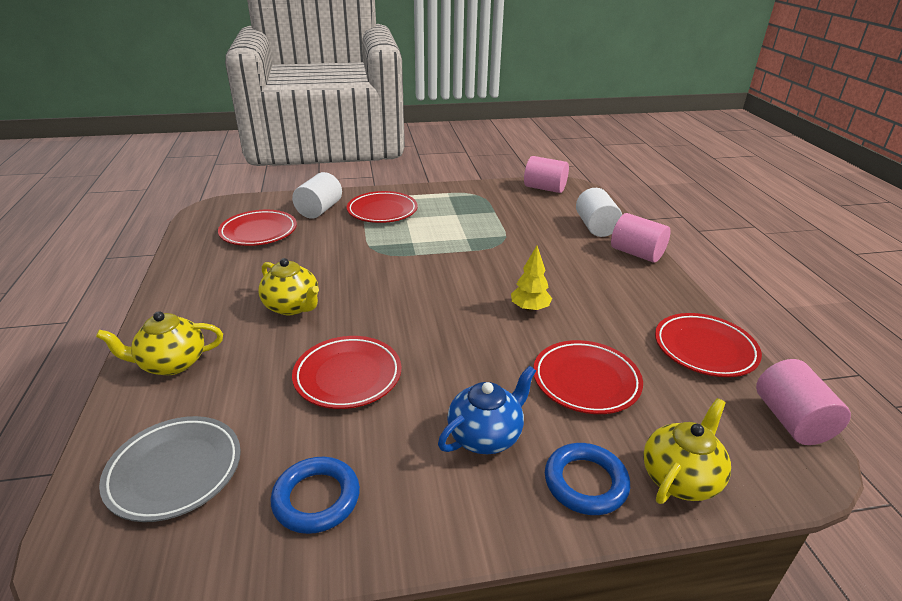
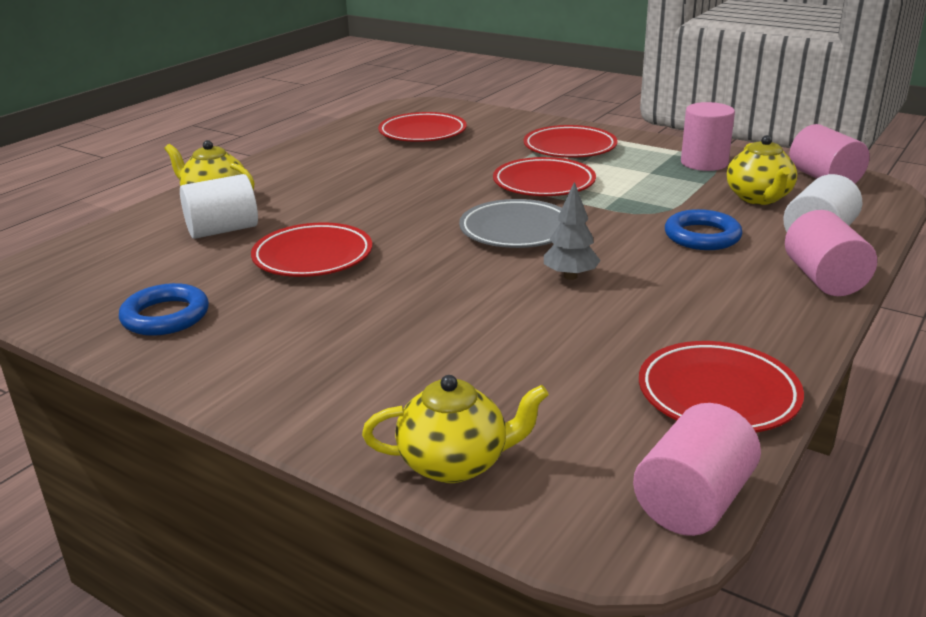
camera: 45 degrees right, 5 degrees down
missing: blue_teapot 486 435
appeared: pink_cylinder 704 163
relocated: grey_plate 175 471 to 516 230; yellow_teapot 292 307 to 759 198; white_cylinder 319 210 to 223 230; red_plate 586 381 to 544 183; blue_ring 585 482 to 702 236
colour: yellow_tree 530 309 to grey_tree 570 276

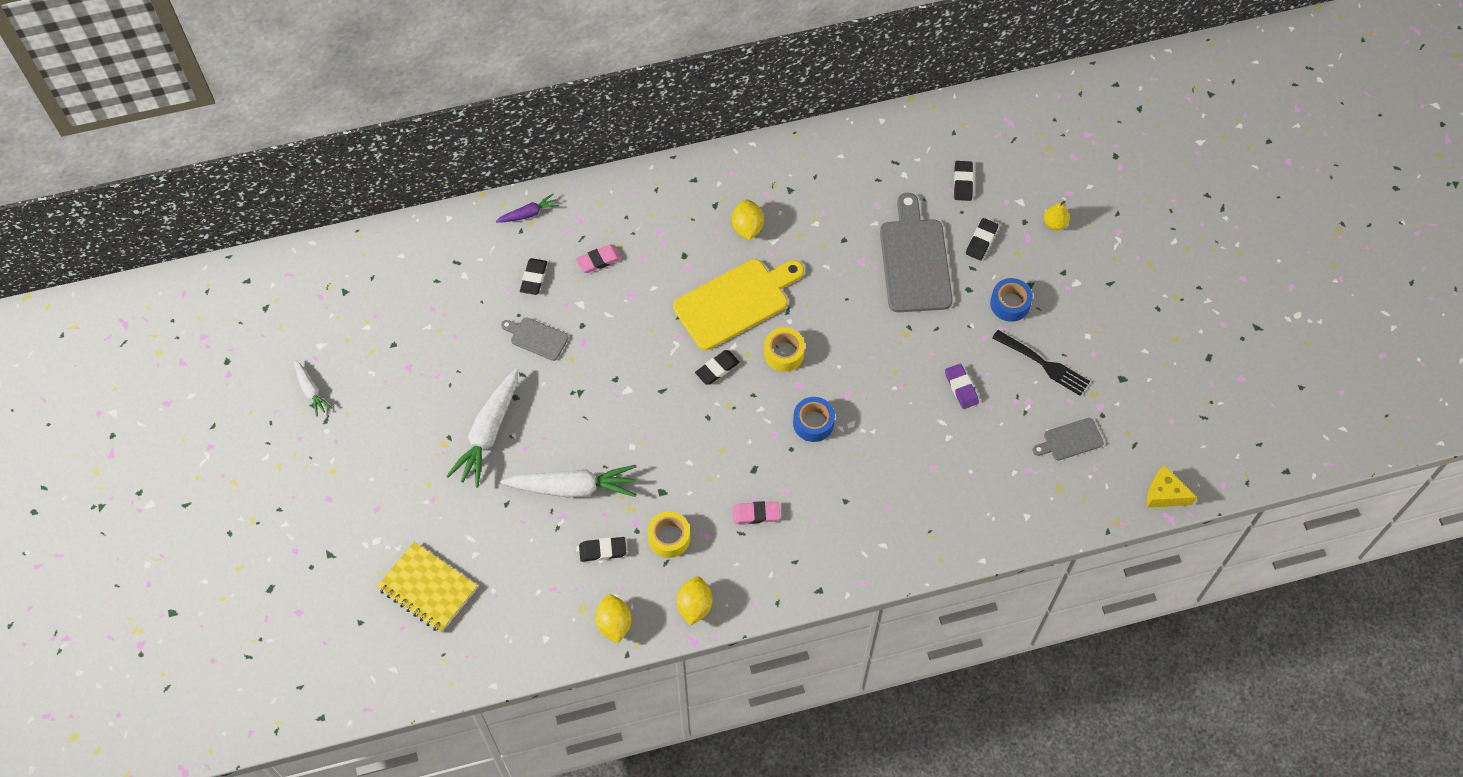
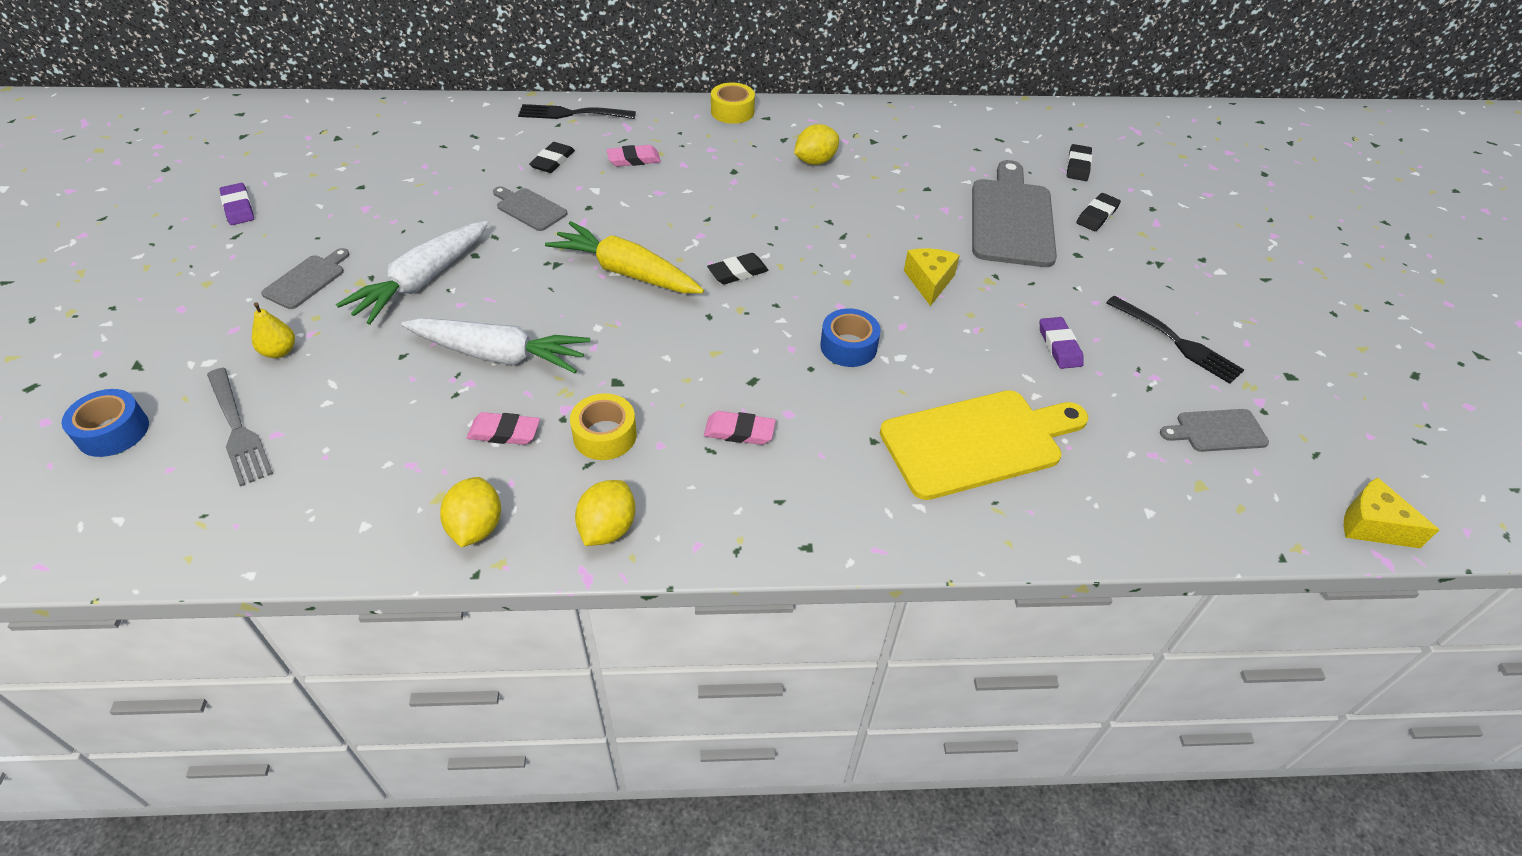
camera: 10 degrees right, 15 degrees down
appeared: grey_cutting_board 307 280; yellow_carrot 627 272; yellow_cheese 929 282
relocated: yellow_cutting_board 735 302 to 977 442; yellow_tape 784 353 to 732 111; blue_tape 1010 304 to 113 432; yellow_pear 1054 223 to 279 351
exchanged: white_carrot 311 390 to purple_eraser 238 207; yellow_notebook 428 588 to grey_fork 237 428; purple_carrot 528 214 to black_fork 573 113
colour: black_eraser 602 550 to pink_eraser 504 432
spun: yellow_lemon 747 227 = 815 161 45 degrees clockwise

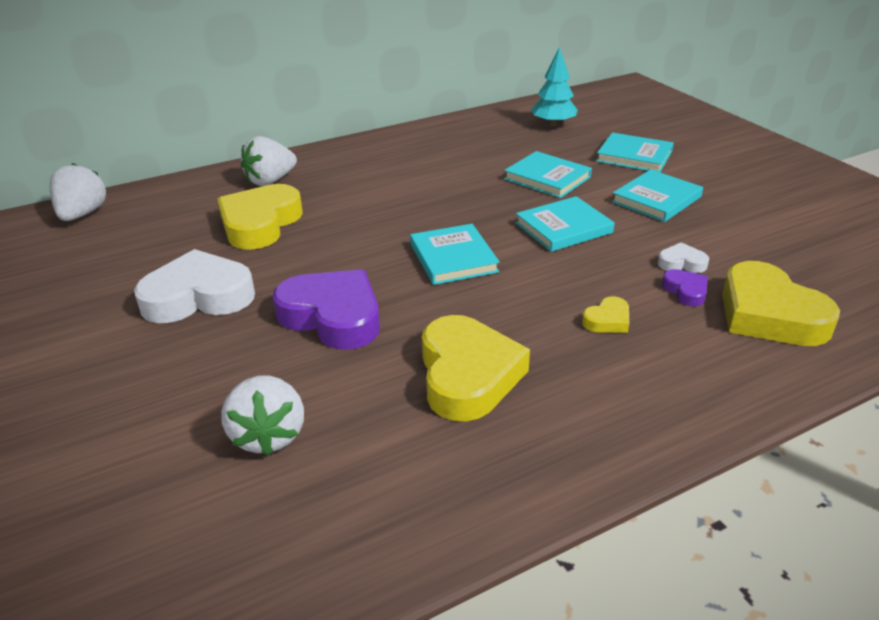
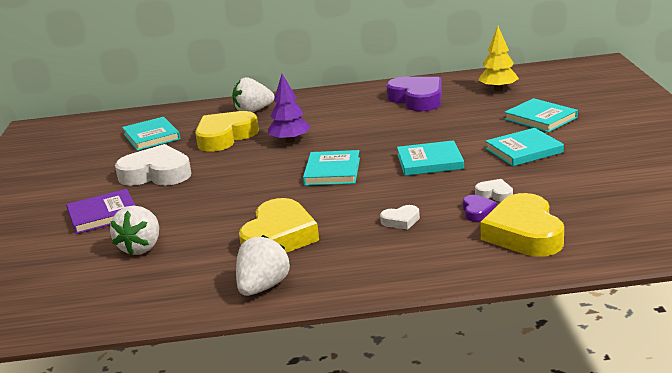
camera: 25 degrees right, 10 degrees down
appeared: purple_book 103 215; purple_tree 290 141
relocated: white_strawberry 82 214 to 263 287; purple_heart 333 316 to 417 99; turquoise_book 547 178 to 151 136
colour: turquoise_tree 553 124 to yellow_tree 498 89; yellow_heart 607 320 to white_heart 401 221

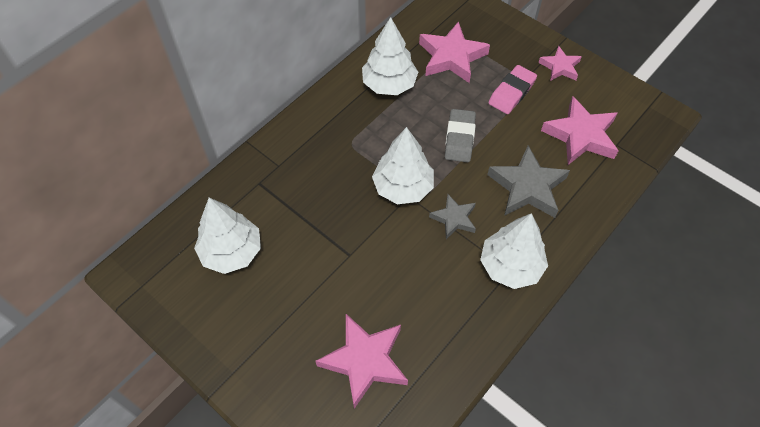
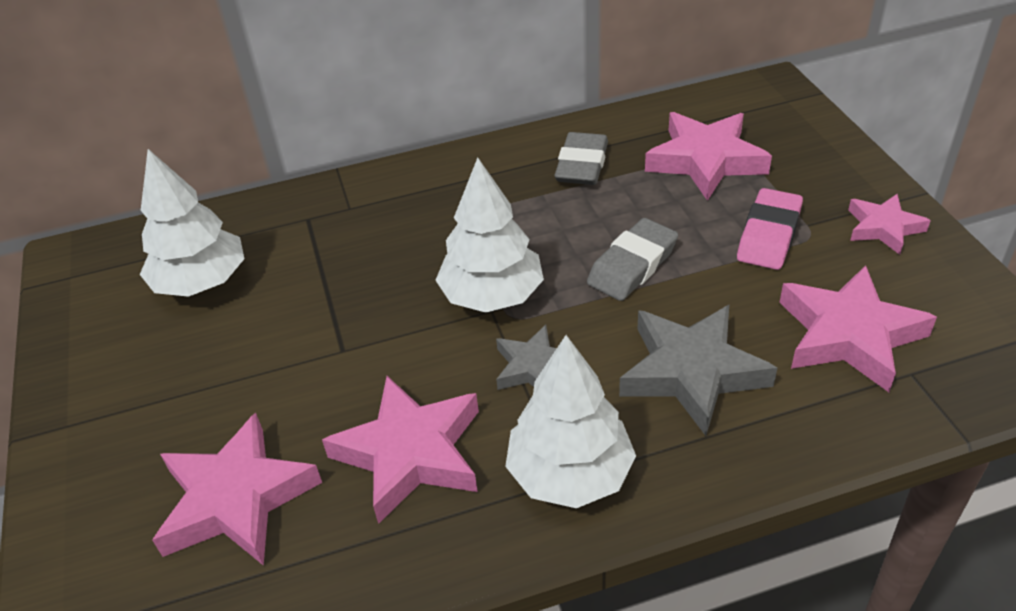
camera: 35 degrees right, 15 degrees down
appeared: pink_star 410 453
exchanged: white_tree 389 84 to grey_eraser 582 165
spun: pink_eraser 512 92 = 769 235 45 degrees counterclockwise

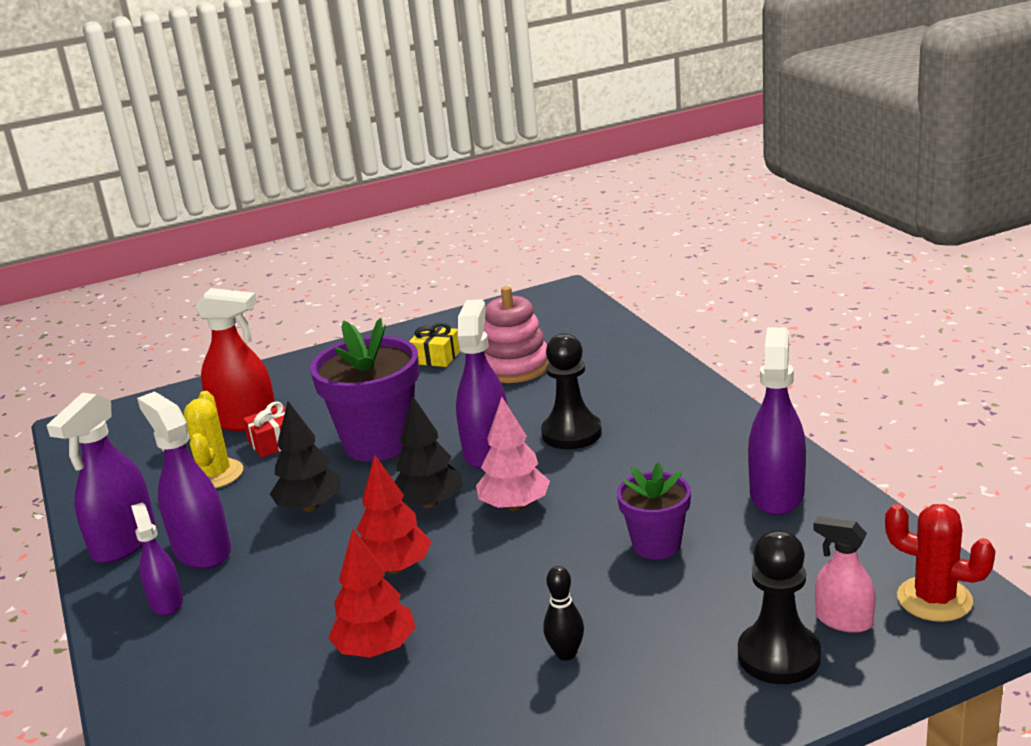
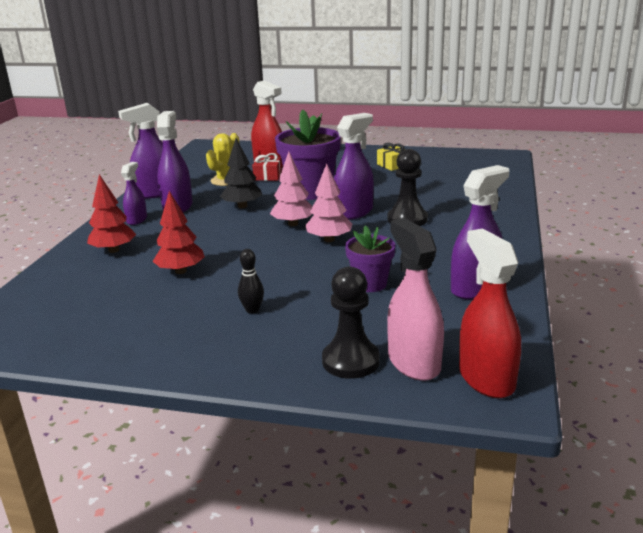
camera: 35 degrees right, 0 degrees up
missing: pink_stacking_toy 515 367
relocated: red_tree 395 568 to 113 250
exchanged: red_cactus 934 599 to red_spray_bottle 486 378
colour: black_tree 429 503 to pink_tree 293 224
size: pink_spray_bottle 843 620 = 413 362 x1.68

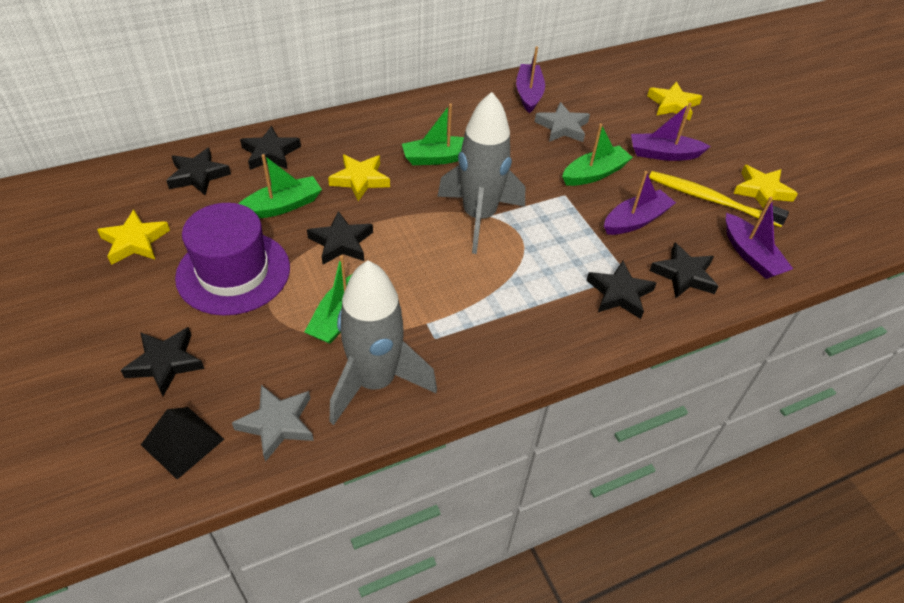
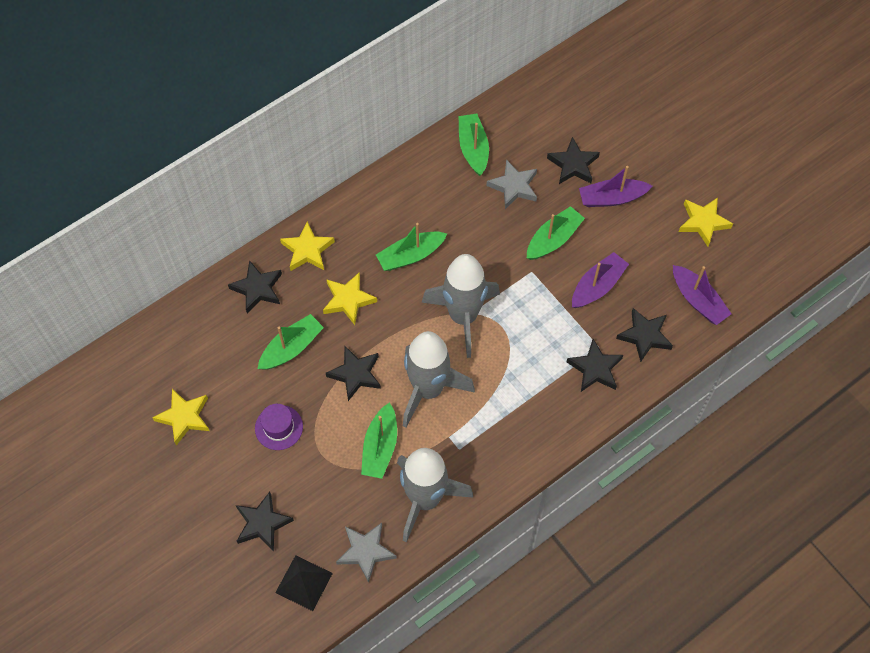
camera: 10 degrees left, 15 degrees up
missing: yellow_toothbrush 710 199
appeared: grey_rocket 428 389
relocated: black_star 198 175 to 573 165; yellow_star 673 105 to 307 250
colour: purple_boat 528 94 to green_boat 473 148
size: purple_hat 233 272 = 279 427 x0.51

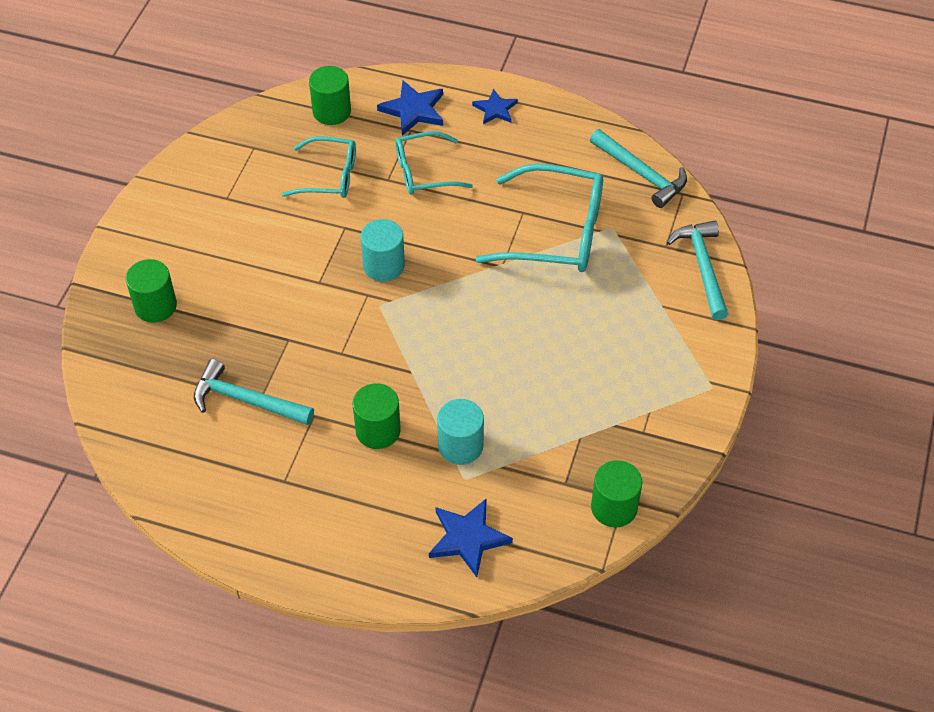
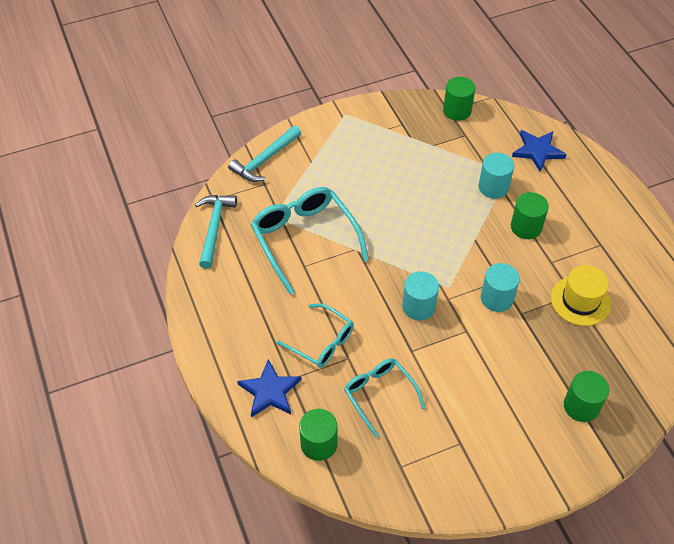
camera: 130 degrees left, 0 degrees up
missing: blue_star 495 109
appeared: turquoise_cylinder 497 298
exchanged: turquoise_hammer 246 400 to yellow_hat 580 300

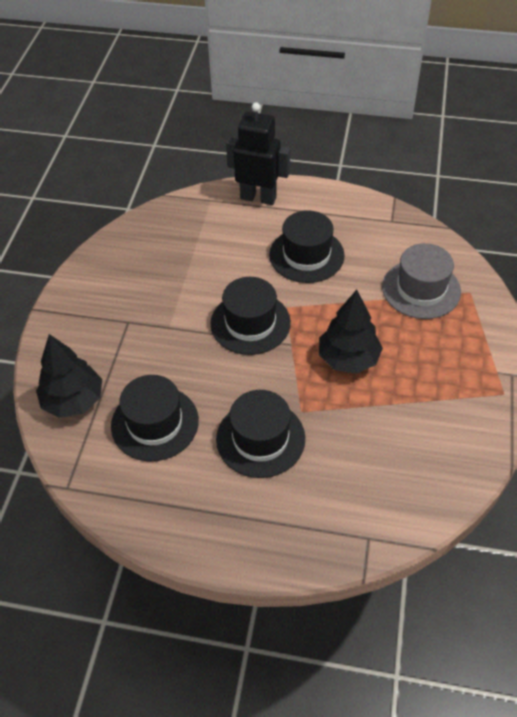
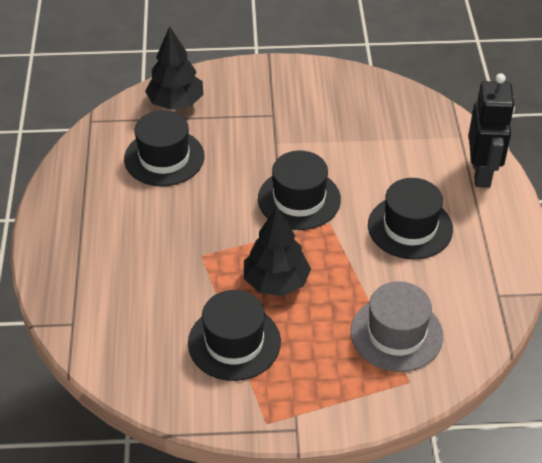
camera: 75 degrees right, 5 degrees down
relocated: black_hat 260 438 to 234 342

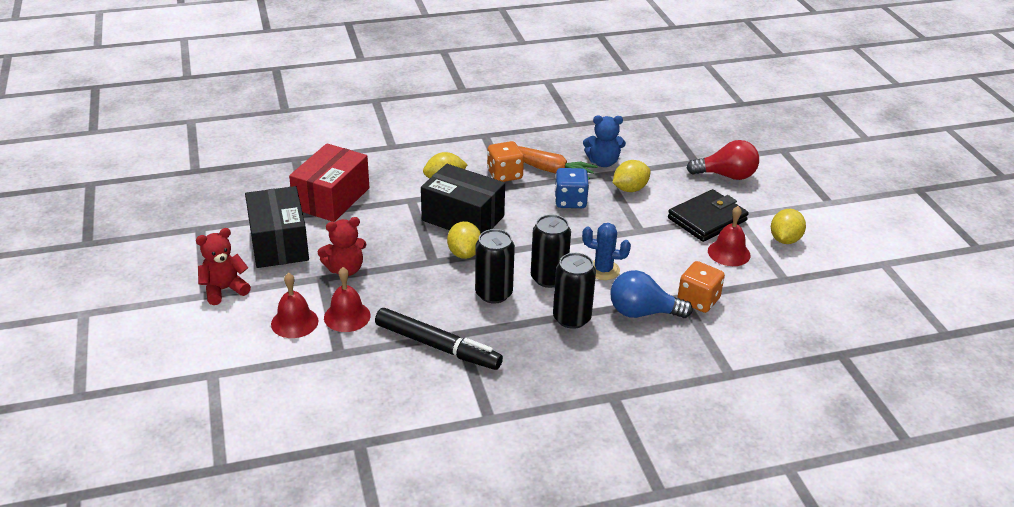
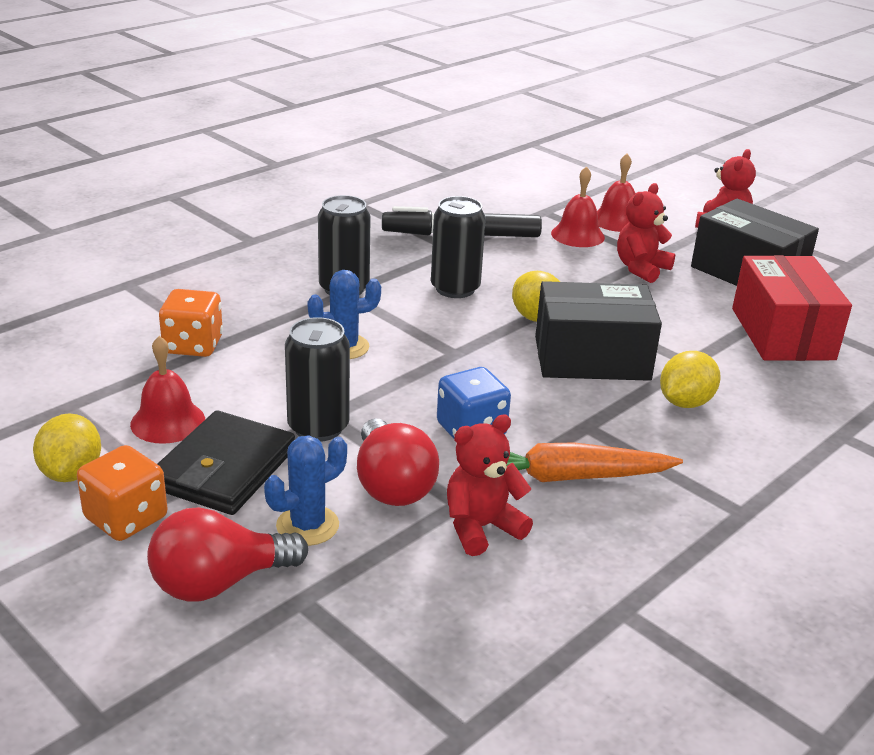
camera: 150 degrees right, 5 degrees down
missing: blue_light_bulb 642 312
appeared: blue_cactus 307 525
relocated: orange_dice 504 175 to 126 518; black_can 548 278 to 318 427
exchanged: yellow_lemon 630 189 to red_light_bulb 392 485
colour: blue_teddy_bear 603 162 to red_teddy_bear 481 527

